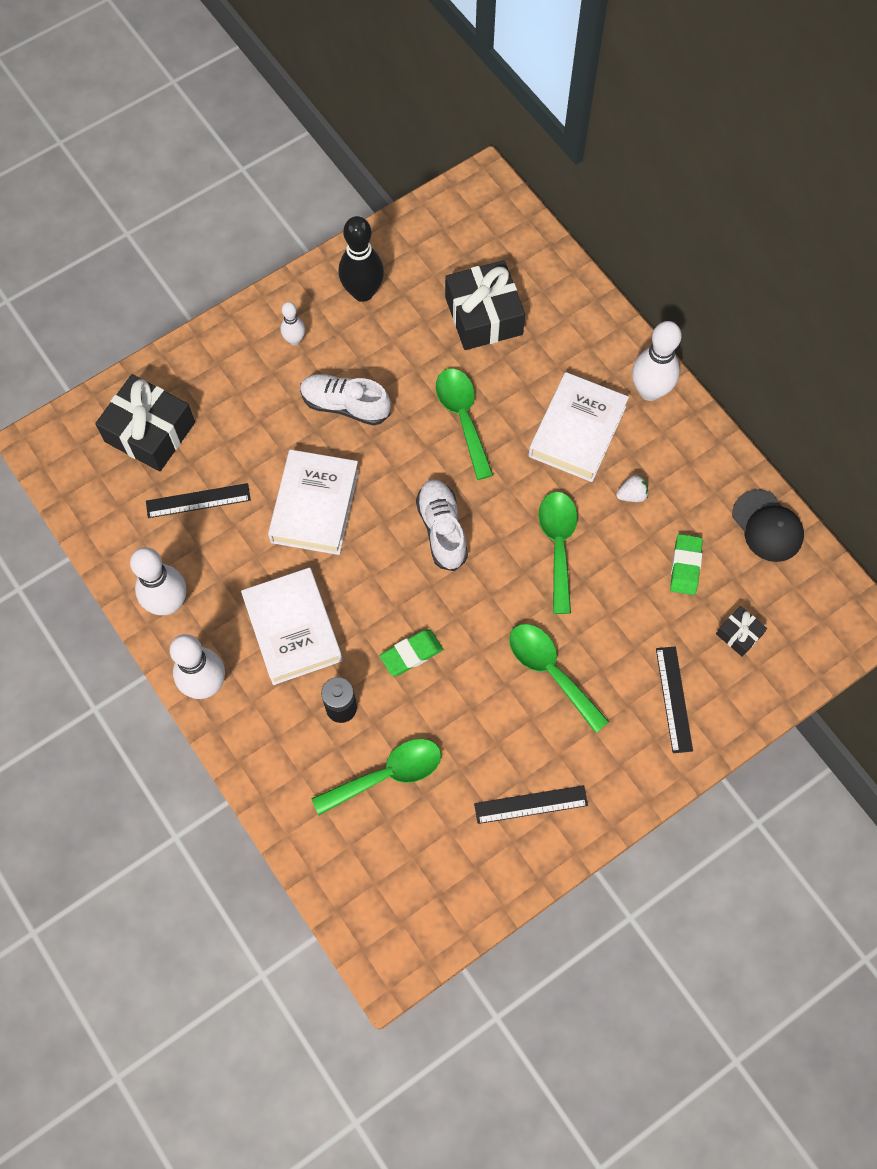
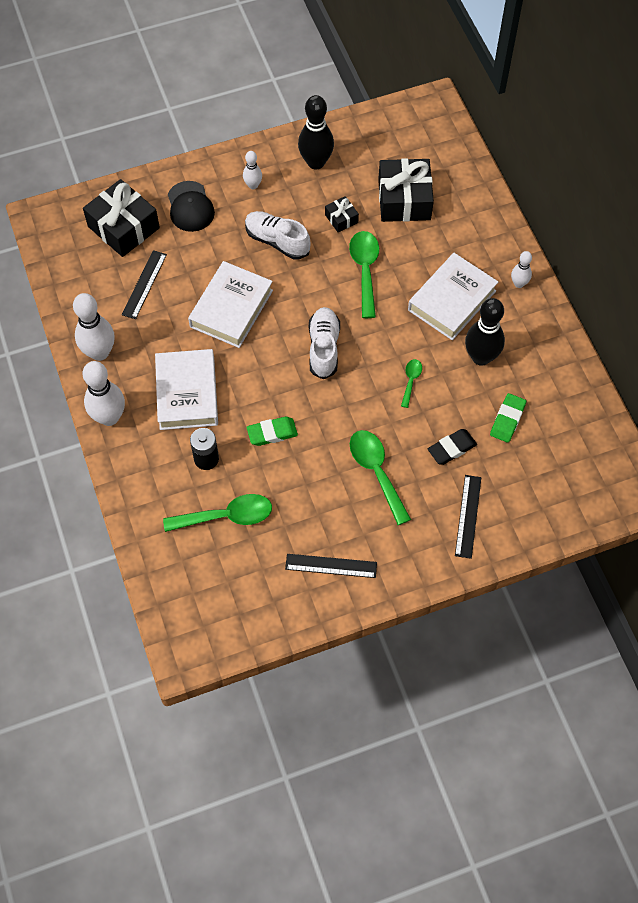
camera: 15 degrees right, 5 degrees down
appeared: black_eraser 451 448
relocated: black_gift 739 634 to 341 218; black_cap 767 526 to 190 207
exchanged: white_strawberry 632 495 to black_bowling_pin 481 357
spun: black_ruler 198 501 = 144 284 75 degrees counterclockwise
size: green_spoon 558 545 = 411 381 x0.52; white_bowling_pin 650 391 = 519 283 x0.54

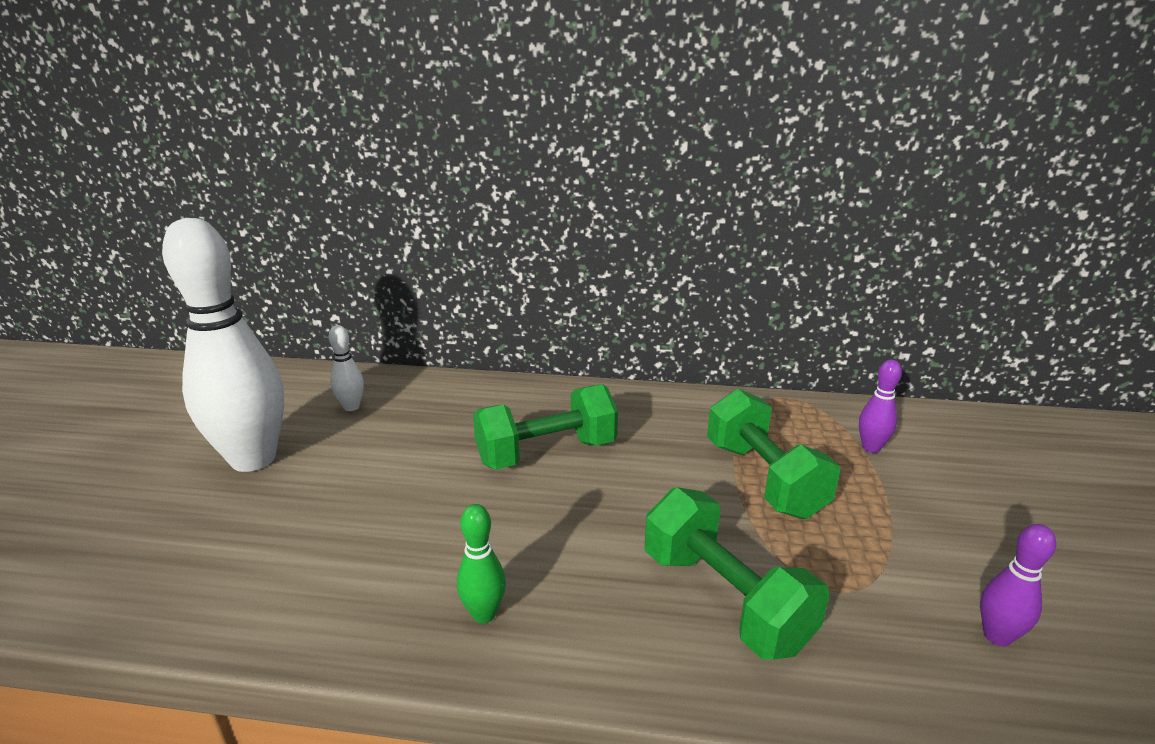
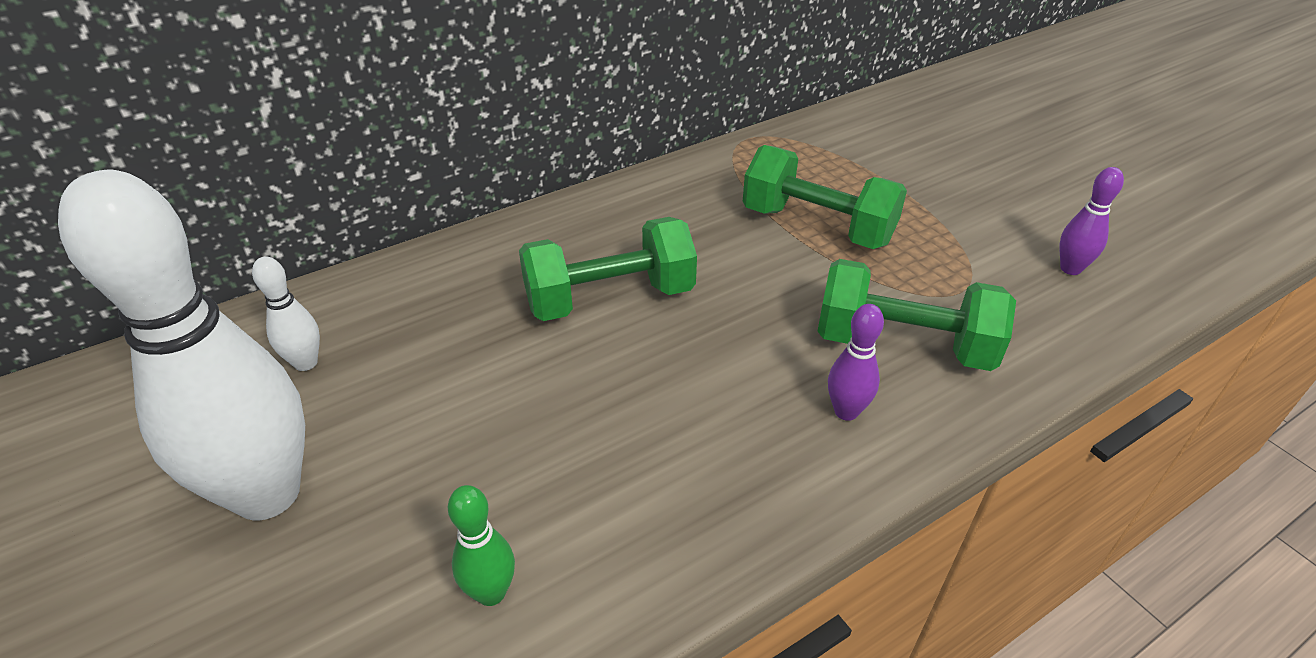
camera: 40 degrees left, 15 degrees up
relocated: green_bowling_pin 484 614 to 491 592; purple_bowling_pin 871 448 to 846 411
spun: green_dumbbell 546 453 = 609 298 45 degrees clockwise

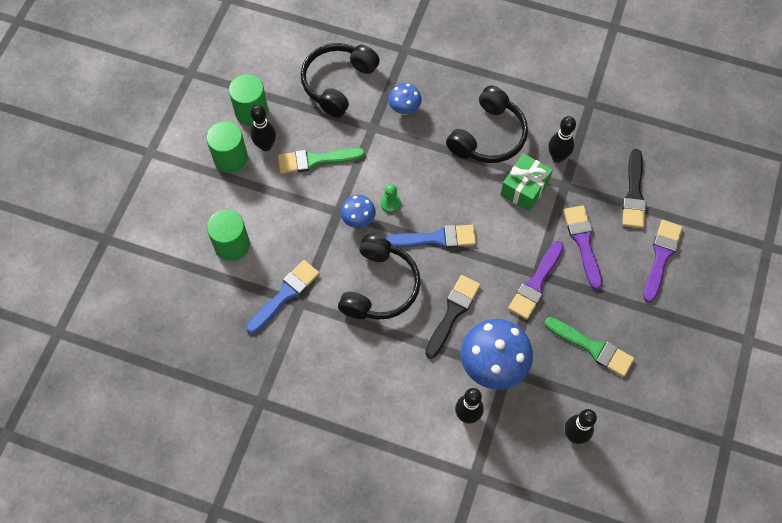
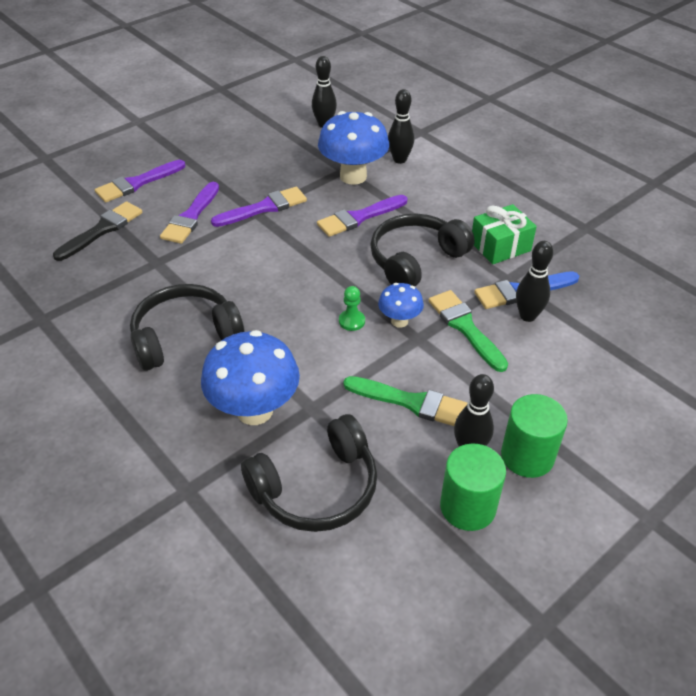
camera: 150 degrees left, 20 degrees down
missing: green_cylinder 232 245; blue_brush 436 238
relocated: green_gift 524 188 to 500 246; green_brush 592 348 to 465 327; black_bowling_pin 557 157 to 527 316
colour: black_brush 452 313 to purple_brush 359 217
size: blue_mushroom 404 109 = 255 410 x1.90

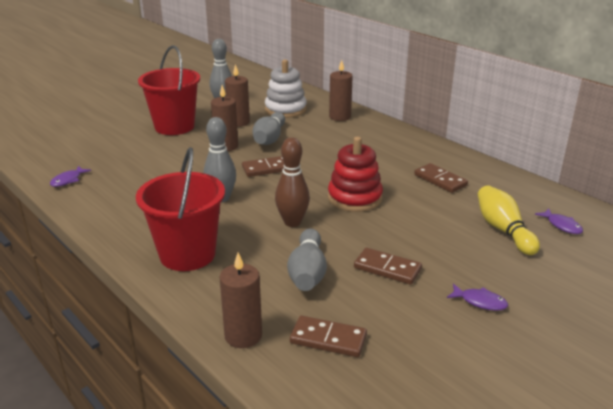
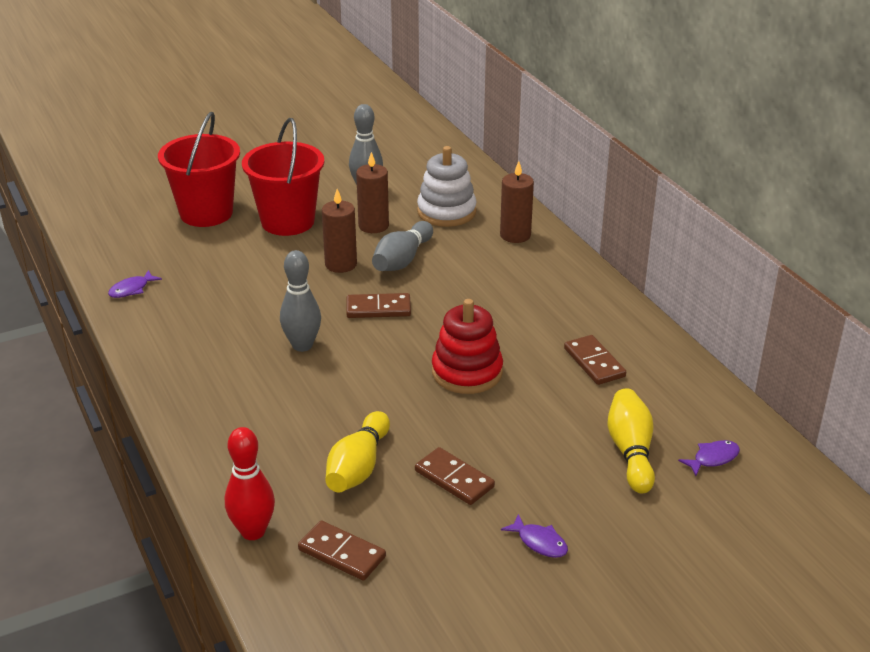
camera: 15 degrees right, 5 degrees up
missing: brown_bowling_pin 292 222
relocated: red_bucket 187 254 to 206 213
exchanged: brown_candle 243 336 to red_bowling_pin 253 531
colour: grey_bowling_pin 307 272 to yellow_bowling_pin 358 467
spun: purple_fish 562 225 = 713 458 105 degrees counterclockwise

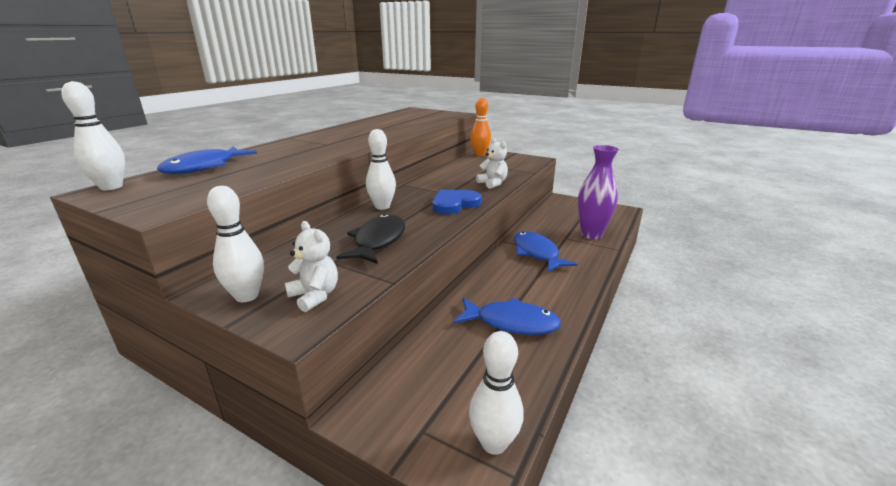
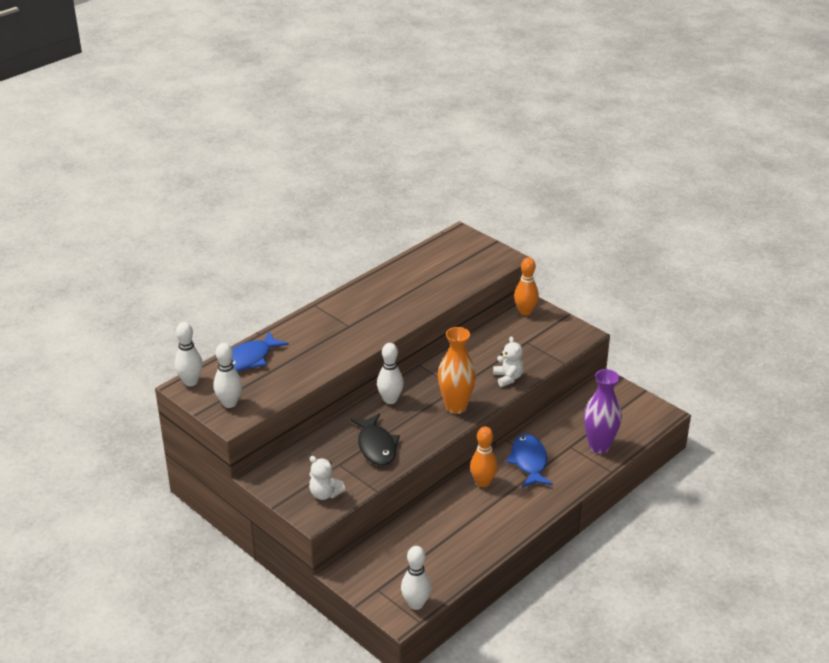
camera: 15 degrees right, 10 degrees up
missing: blue_fish 511 323
appeared: orange_bowling_pin 483 482
relocated: white_bowling_pin 247 296 to 229 403
exchanged: blue_heart 454 204 to orange_vase 456 407
spun: white_teddy_bear 315 296 = 325 494 150 degrees clockwise; black_fish 378 241 = 376 446 135 degrees clockwise

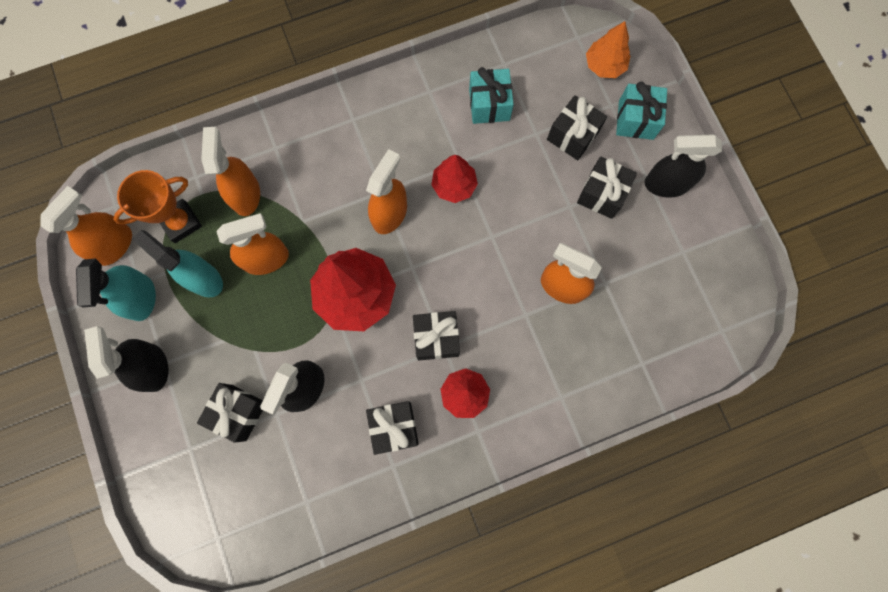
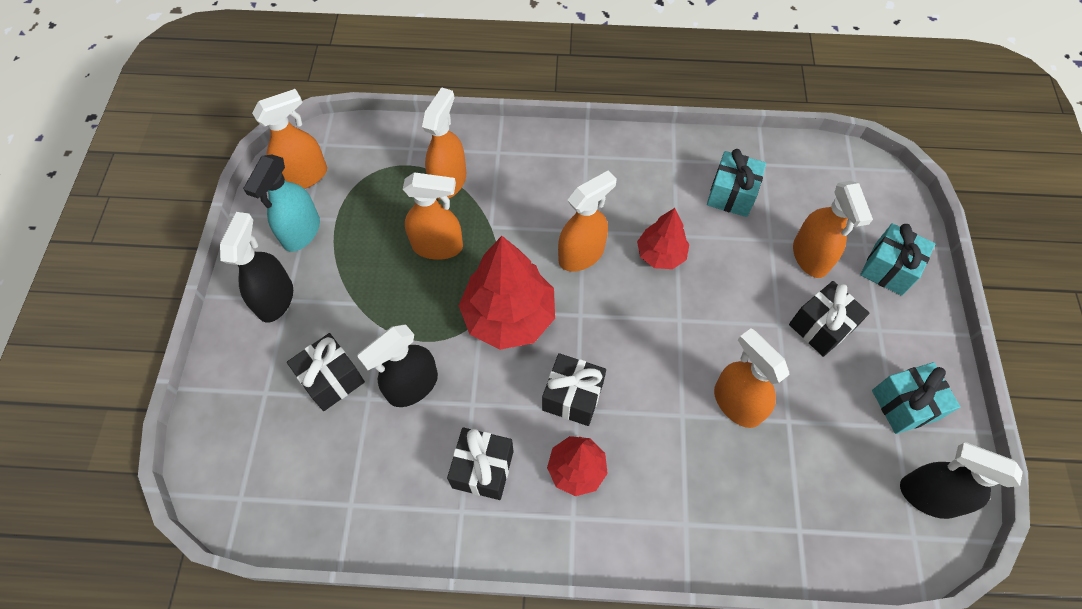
camera: 25 degrees right, 15 degrees down
missing: orange_trophy 181 222; turquoise_spray_bottle 203 278; orange_tree 604 65
appeared: turquoise_gift 904 405
relocated: black_spray_bottle 666 184 to 928 496
exchanged: black_gift 572 135 to orange_spray_bottle 810 257

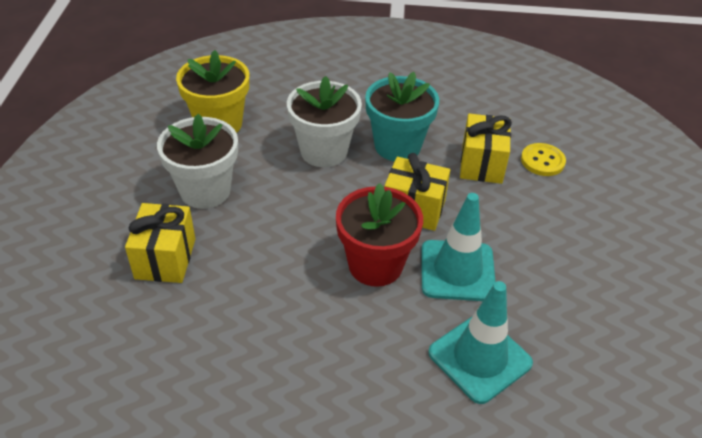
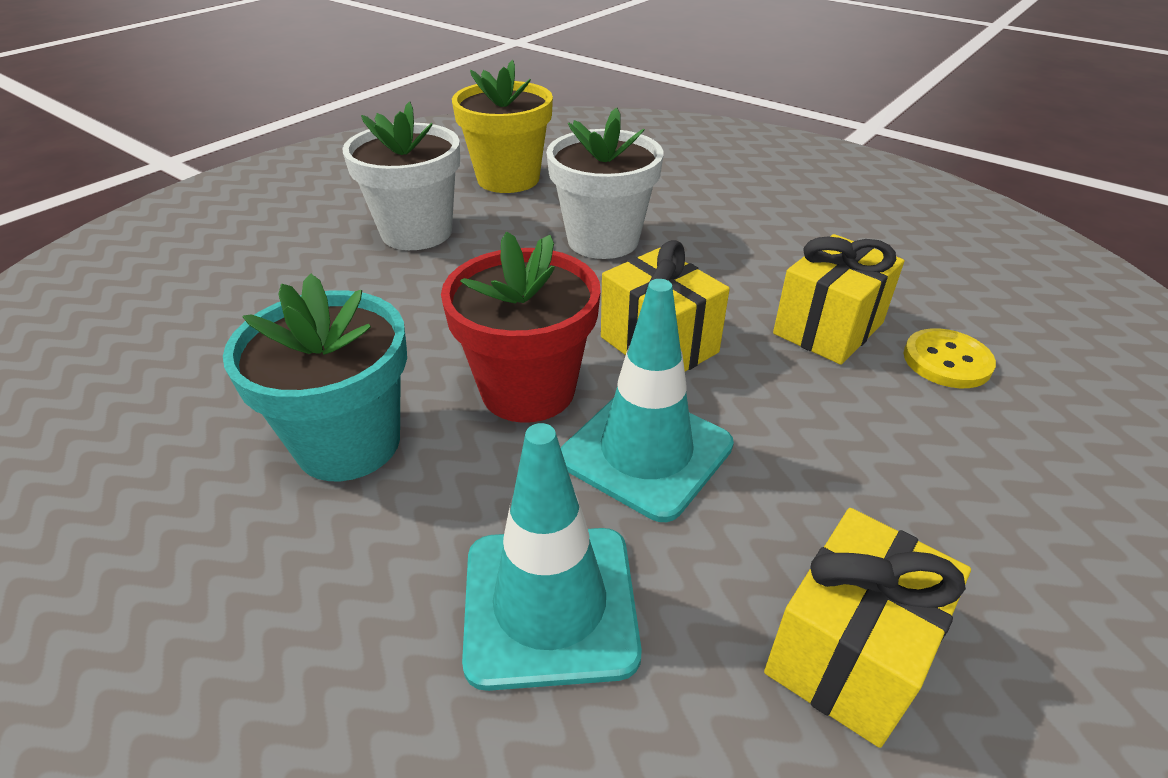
camera: 35 degrees right, 5 degrees down
relocated: yellow_gift 165 258 to 848 653; turquoise_flower_pot 397 146 to 348 443

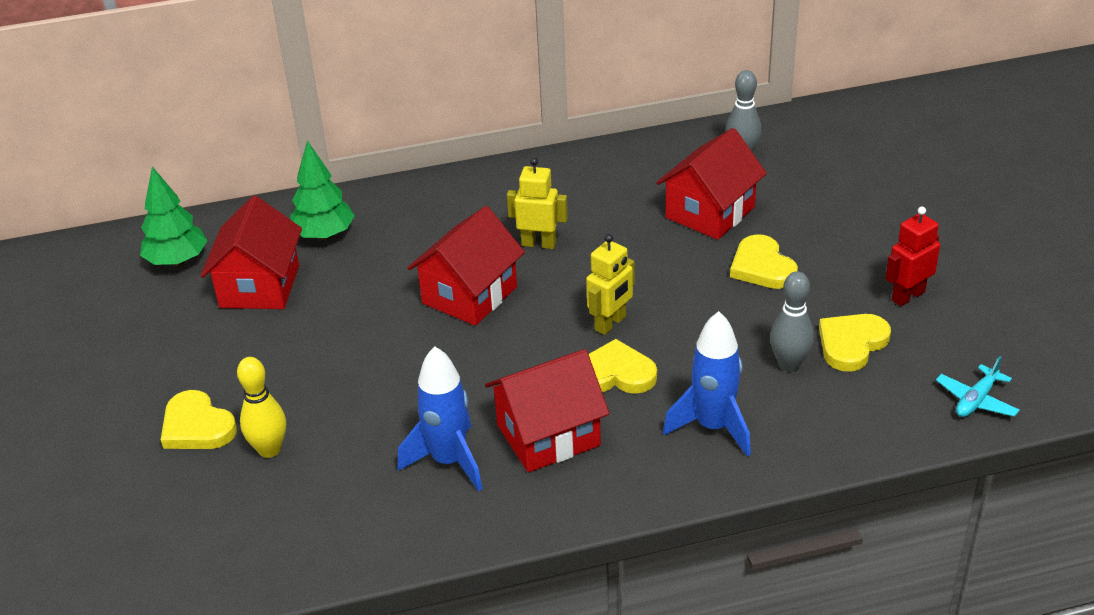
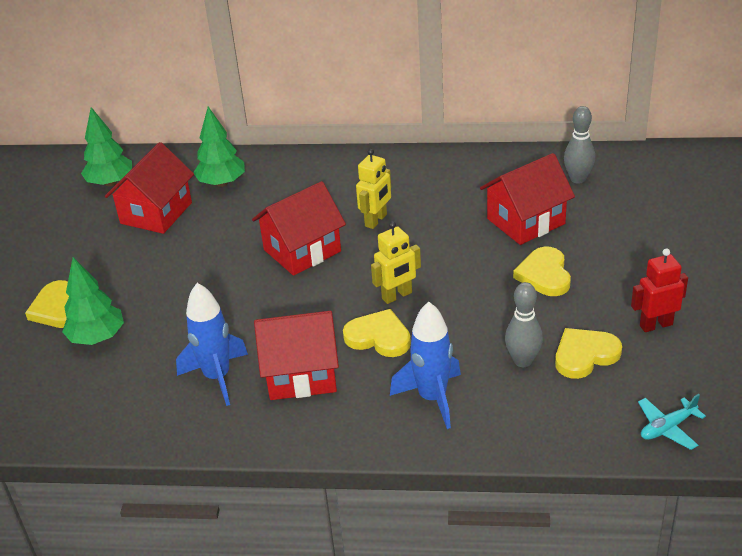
camera: 20 degrees right, 0 degrees up
exchanged: yellow_bowling_pin 269 450 to green_tree 97 338
spun: yellow_robot 539 244 = 376 220 90 degrees clockwise

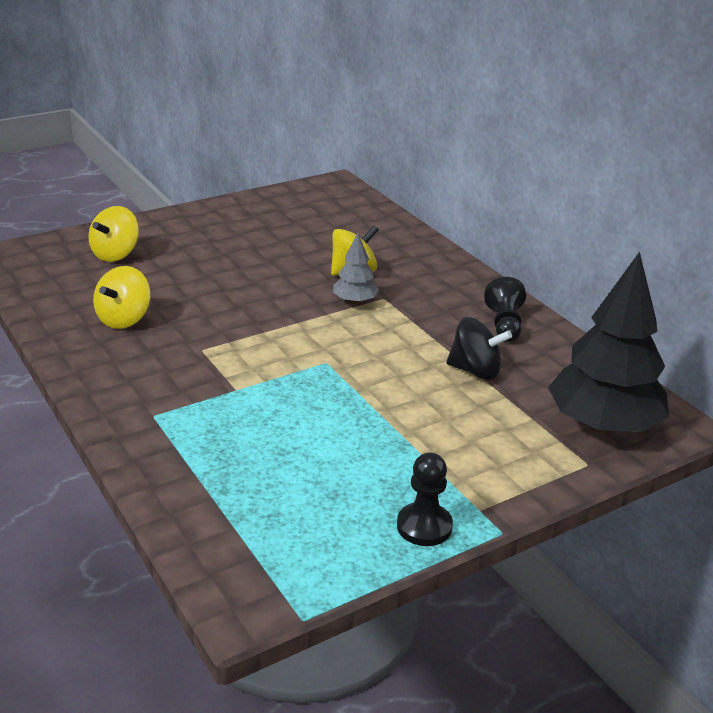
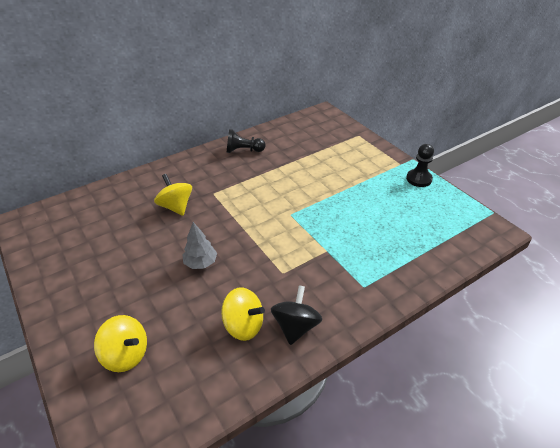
camera: 90 degrees left, 10 degrees up
missing: black_tree 603 425
relocated: grey_tree 355 301 to 201 263; black_spinning_top 475 371 to 295 326

